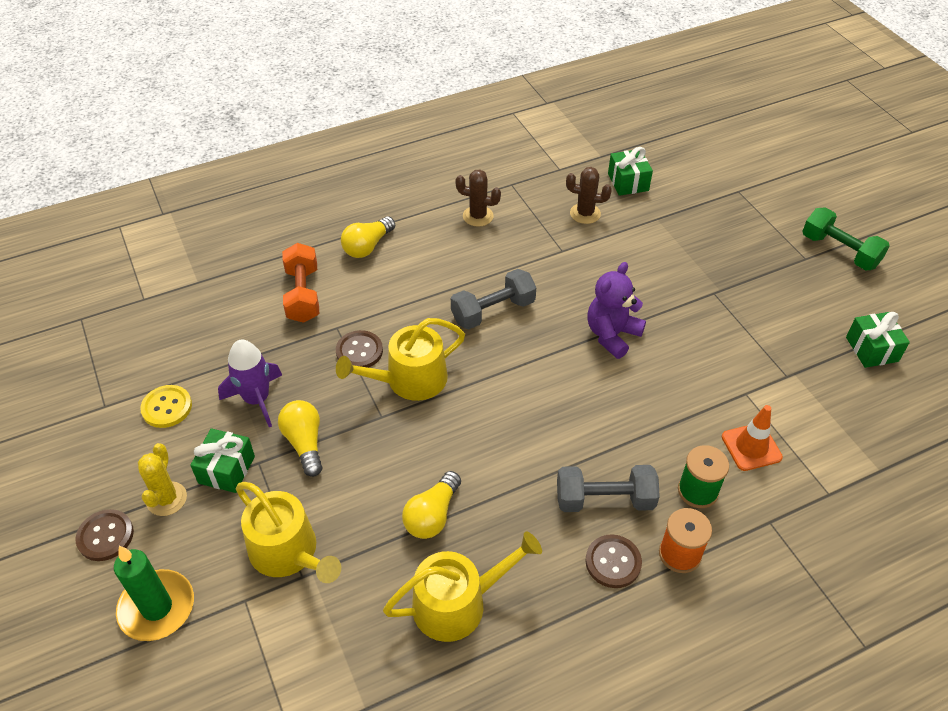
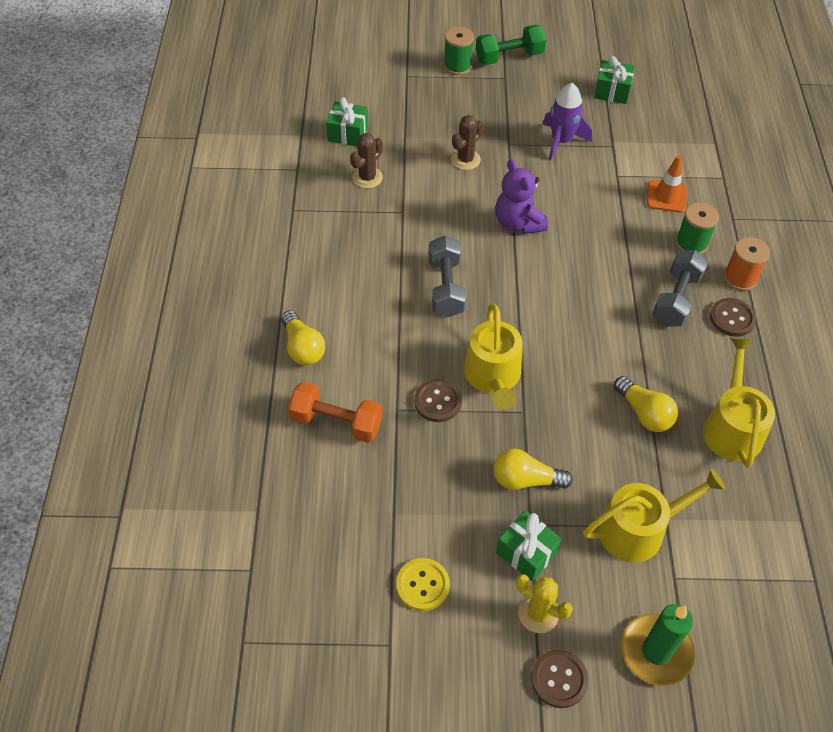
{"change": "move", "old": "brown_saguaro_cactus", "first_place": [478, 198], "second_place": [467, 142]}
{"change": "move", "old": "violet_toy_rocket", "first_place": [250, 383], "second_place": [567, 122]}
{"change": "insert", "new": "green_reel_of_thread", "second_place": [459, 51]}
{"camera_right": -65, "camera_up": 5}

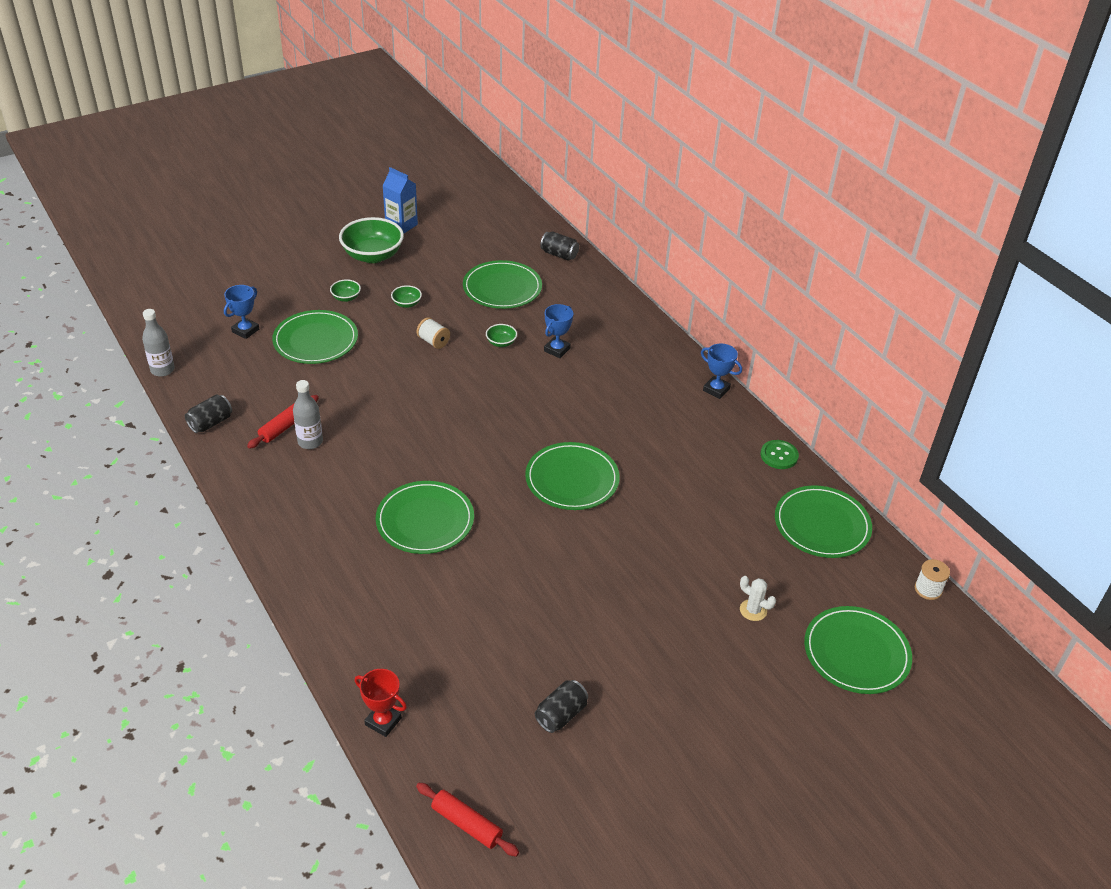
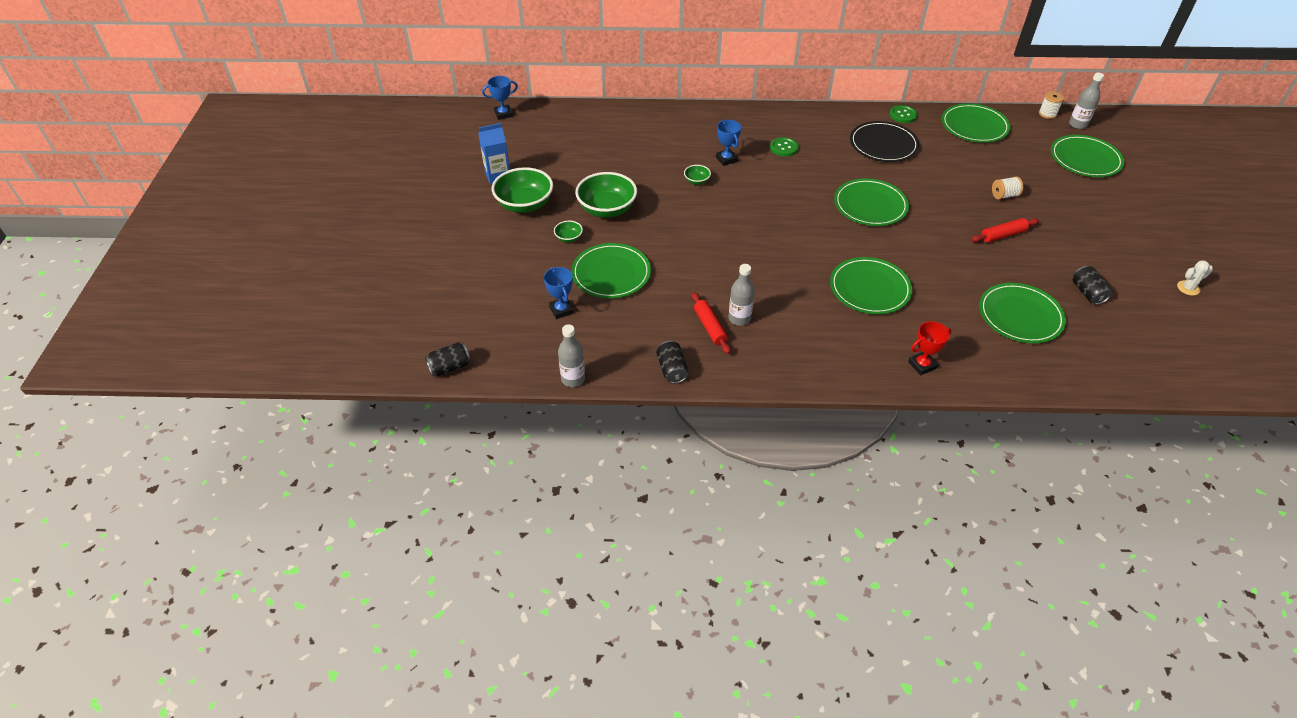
{"change": "move", "old": "ebony_soda_can", "first_place": [559, 246], "second_place": [448, 359]}
{"change": "move", "old": "green_dinner_plate", "first_place": [502, 284], "second_place": [1022, 313]}
{"change": "resize", "old": "green_serving_bowl", "first_place": [406, 296], "second_place": [606, 195], "factor": 2.18}
{"change": "move", "old": "pure_white_reel_of_thread", "first_place": [433, 333], "second_place": [1007, 188]}
{"change": "move", "old": "cobalt_award_cup", "first_place": [721, 371], "second_place": [500, 98]}
{"change": "move", "old": "pure_white_saguaro_cactus", "first_place": [758, 598], "second_place": [1195, 278]}
{"change": "move", "old": "scarlet_award_cup", "first_place": [381, 703], "second_place": [930, 348]}
{"change": "move", "old": "scarlet_dough_roller", "first_place": [467, 820], "second_place": [1005, 230]}
{"change": "insert", "new": "ash-grey_drink_bottle", "second_place": [1086, 101]}
{"change": "insert", "new": "ebony_dinner_plate", "second_place": [884, 141]}
{"change": "insert", "new": "green_sewing_button", "second_place": [784, 147]}
{"camera_right": -55, "camera_up": 5}

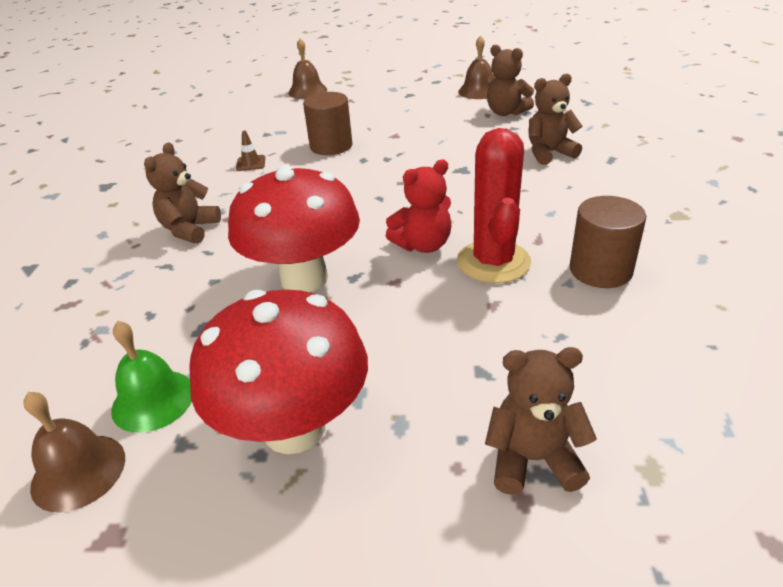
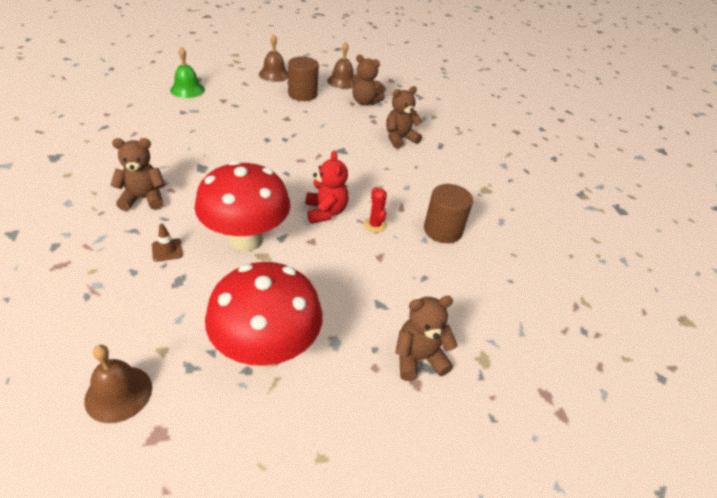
{"change": "move", "old": "brown_school_bell", "first_place": [307, 68], "second_place": [273, 58]}
{"change": "move", "old": "brown_cylinder", "first_place": [327, 123], "second_place": [303, 79]}
{"change": "resize", "old": "scarlet_saguaro_cactus", "first_place": [494, 205], "second_place": [375, 210], "factor": 0.47}
{"change": "move", "old": "brown_road_cone", "first_place": [250, 151], "second_place": [167, 242]}
{"change": "rotate", "old": "brown_teddy", "first_place": [182, 193], "second_place": [137, 174], "degrees": 75}
{"change": "rotate", "old": "scarlet_teddy", "first_place": [418, 206], "second_place": [327, 187], "degrees": -60}
{"change": "move", "old": "green_school_bell", "first_place": [151, 377], "second_place": [187, 72]}
{"camera_right": -20, "camera_up": 5}

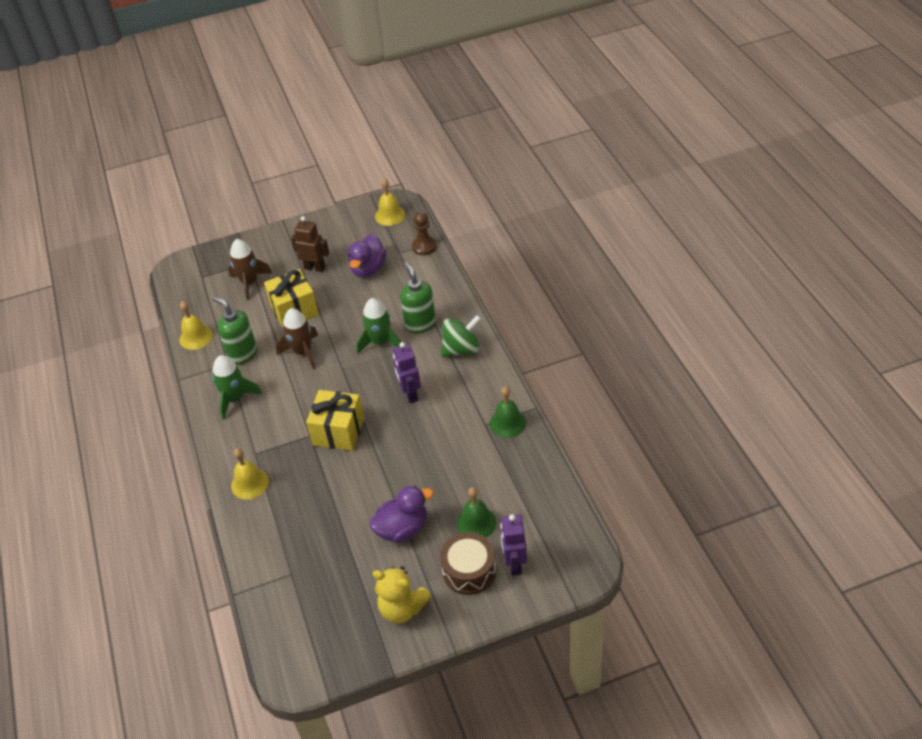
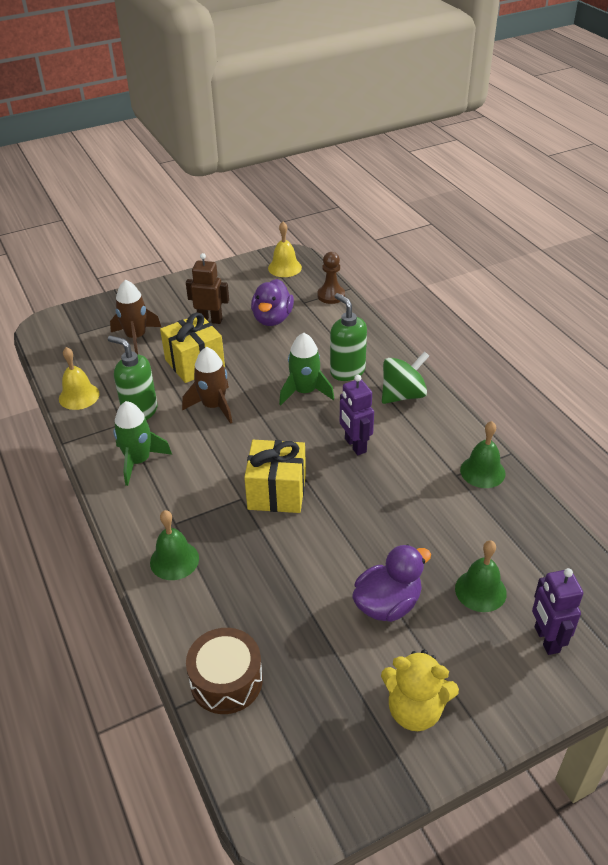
{"change": "recolor", "old": "bright_yellow_school_bell", "new": "green_school_bell", "first_place": [250, 474], "second_place": [174, 545]}
{"change": "move", "old": "brown_drum", "first_place": [468, 563], "second_place": [224, 671]}
{"camera_right": -10, "camera_up": -5}

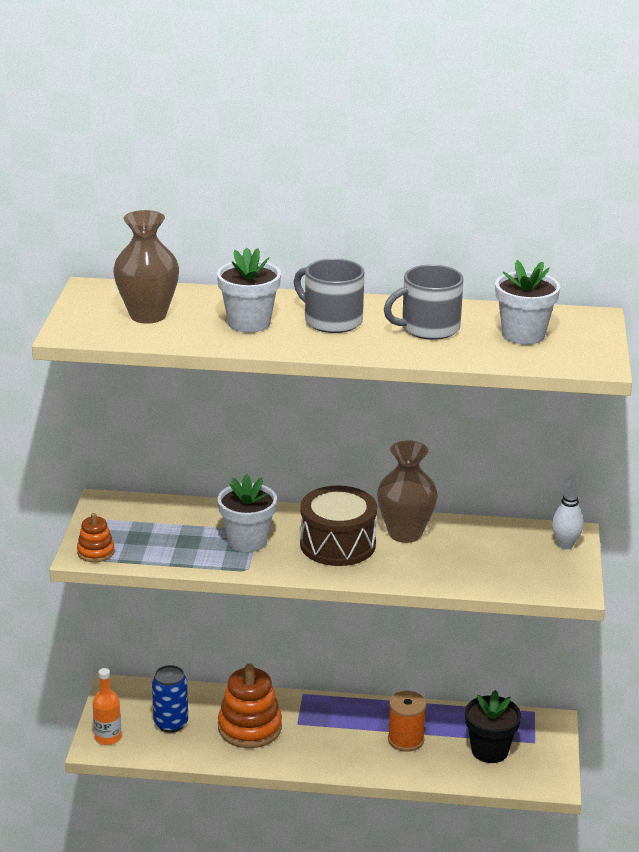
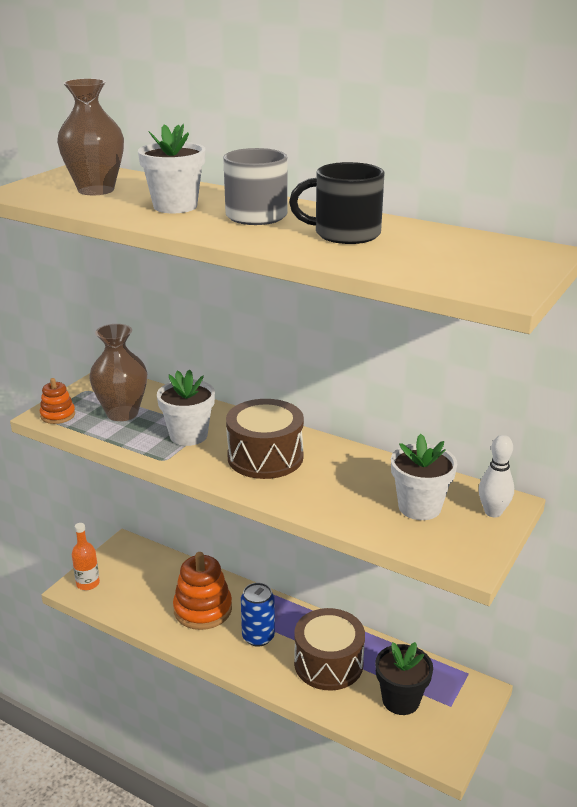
{"change": "move", "old": "pure_white_potted_plant", "first_place": [527, 302], "second_place": [424, 477]}
{"change": "recolor", "old": "ash-grey_tea_mug", "new": "ebony_tea_mug", "first_place": [424, 302], "second_place": [336, 203]}
{"change": "move", "old": "brown_tall_vase", "first_place": [407, 491], "second_place": [118, 372]}
{"change": "move", "old": "cobalt_soda_can", "first_place": [170, 699], "second_place": [258, 615]}
{"change": "replace", "old": "orange_reel_of_thread", "new": "brown_drum", "first_place": [407, 721], "second_place": [329, 649]}
{"camera_right": 25, "camera_up": 0}

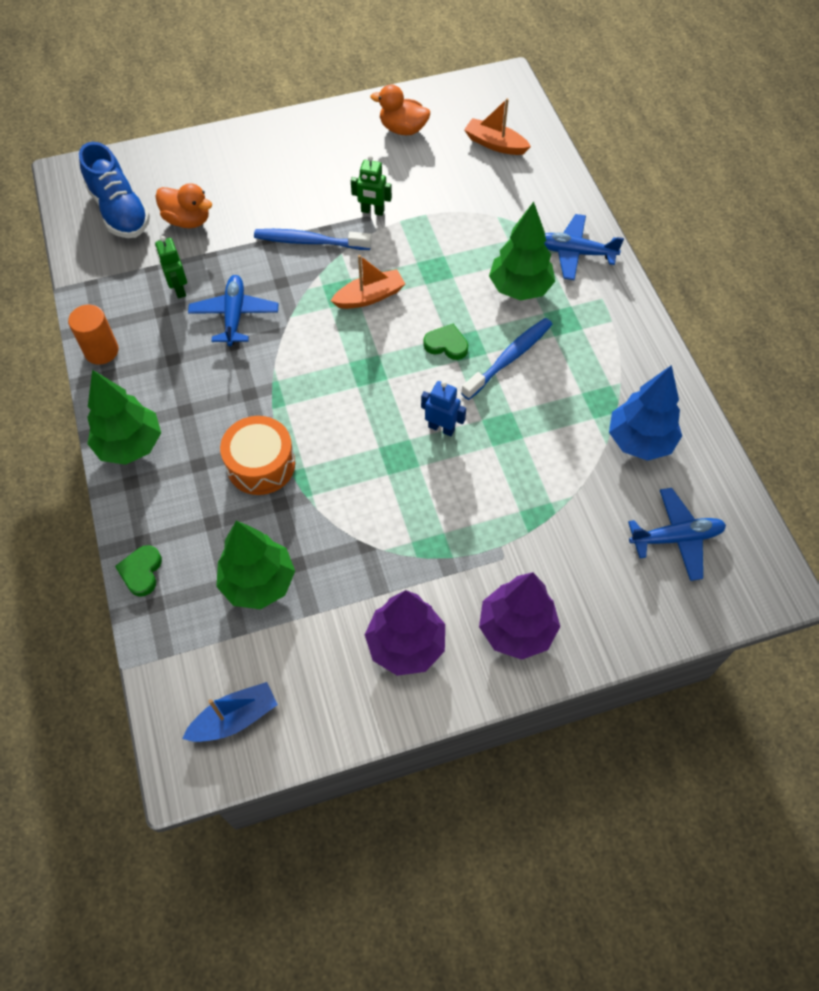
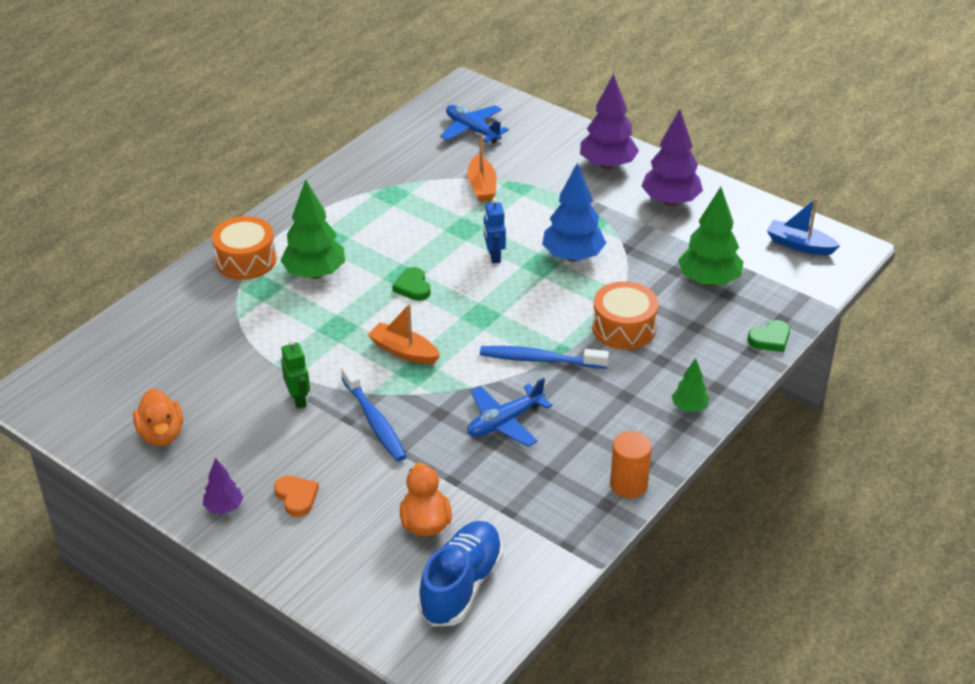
{"change": "move", "old": "orange_sailboat", "first_place": [497, 126], "second_place": [482, 167]}
{"change": "replace", "old": "cobalt_toy_plane", "new": "orange_drum", "first_place": [584, 247], "second_place": [244, 248]}
{"change": "delete", "old": "green_robot_figure", "first_place": [171, 267]}
{"change": "move", "old": "cobalt_dental_brush", "first_place": [507, 359], "second_place": [544, 357]}
{"change": "move", "old": "cobalt_tree", "first_place": [645, 413], "second_place": [574, 212]}
{"change": "resize", "old": "green_tree", "first_place": [124, 417], "second_place": [690, 385], "factor": 0.53}
{"change": "insert", "new": "violet_tree", "second_place": [223, 486]}
{"change": "insert", "new": "orange_love_heart", "second_place": [296, 496]}
{"camera_right": -125, "camera_up": -20}

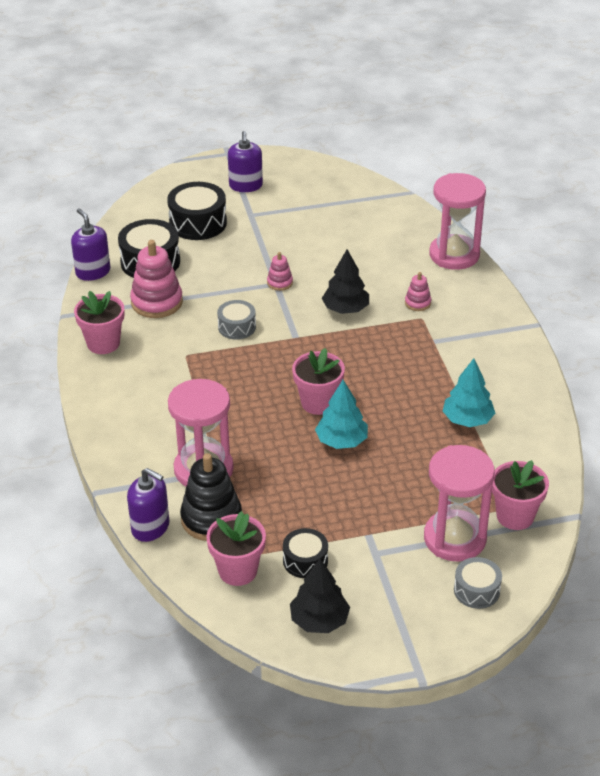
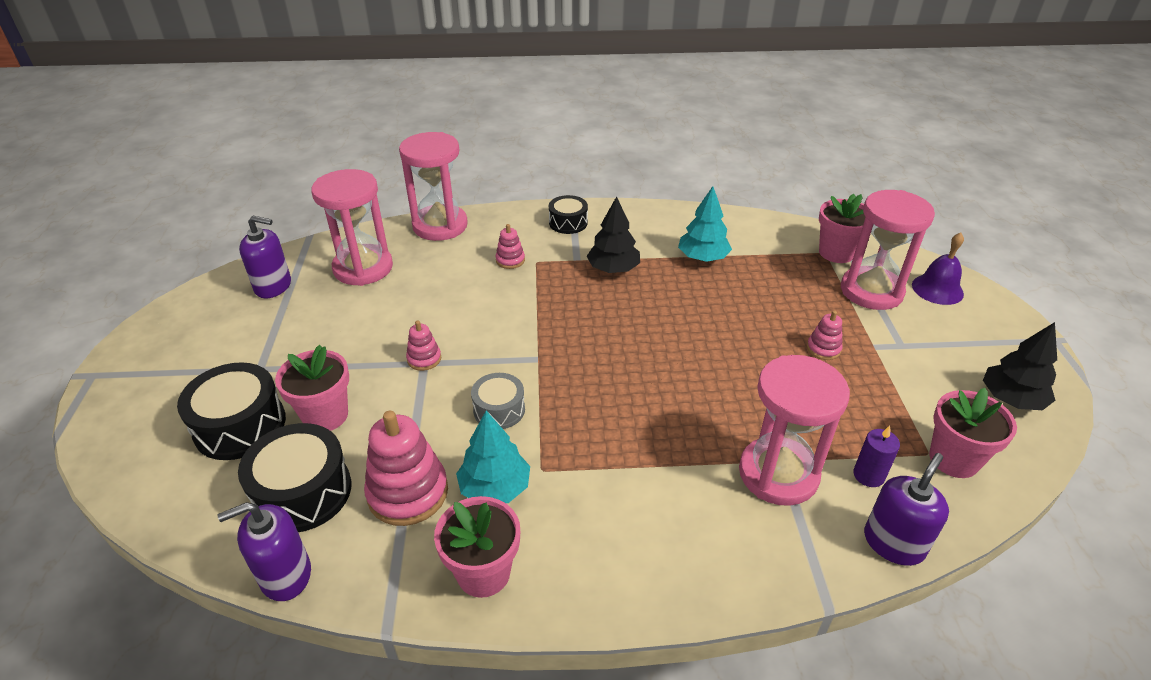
{"change": "move", "old": "violet_pump_bottle", "first_place": [245, 161], "second_place": [265, 257]}
{"change": "move", "old": "ebony_tree", "first_place": [345, 281], "second_place": [613, 234]}
{"change": "move", "old": "pink_potted_plant", "first_place": [318, 381], "second_place": [312, 388]}
{"change": "move", "old": "teal_tree", "first_place": [341, 414], "second_place": [493, 457]}
{"change": "replace", "old": "ebony_stacking_rings", "new": "violet_pillar_candle", "first_place": [211, 497], "second_place": [876, 456]}
{"change": "move", "old": "ebony_drum", "first_place": [305, 553], "second_place": [568, 214]}
{"change": "replace", "old": "ash-grey_drum", "new": "violet_school_bell", "first_place": [478, 583], "second_place": [938, 269]}
{"change": "insert", "new": "pink_hourglass", "second_place": [352, 227]}
{"change": "insert", "new": "pink_stacking_rings", "second_place": [825, 335]}
{"camera_right": -80, "camera_up": 0}

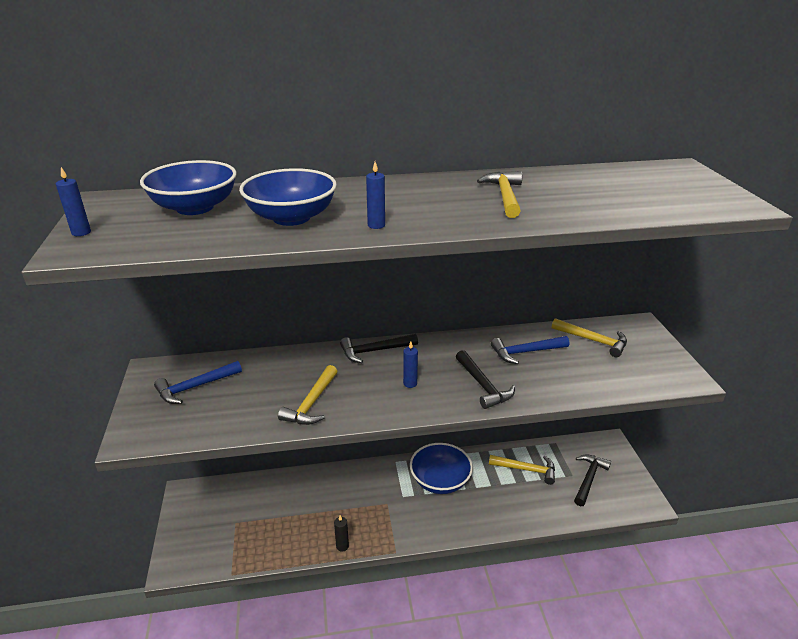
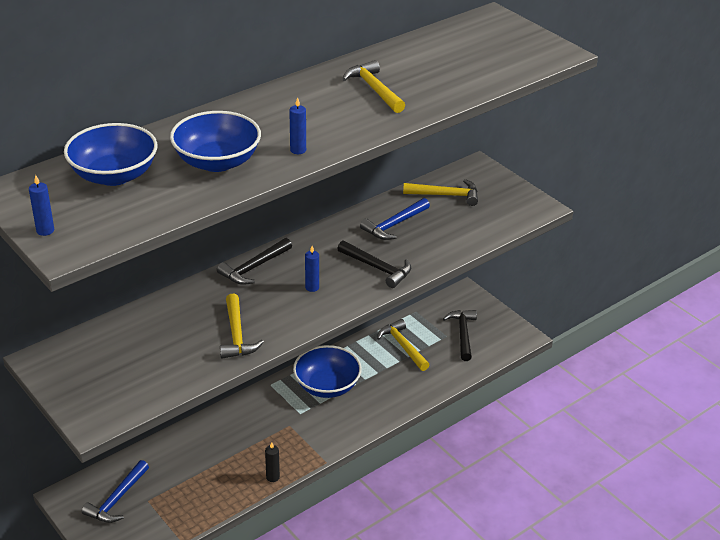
{"change": "move", "old": "cobalt_carpenter's_hammer", "first_place": [198, 382], "second_place": [115, 491]}
{"change": "rotate", "old": "bright_yellow_carpenter's_hammer", "first_place": [522, 470], "second_place": [403, 345], "degrees": -105}
{"camera_right": -30, "camera_up": 5}

